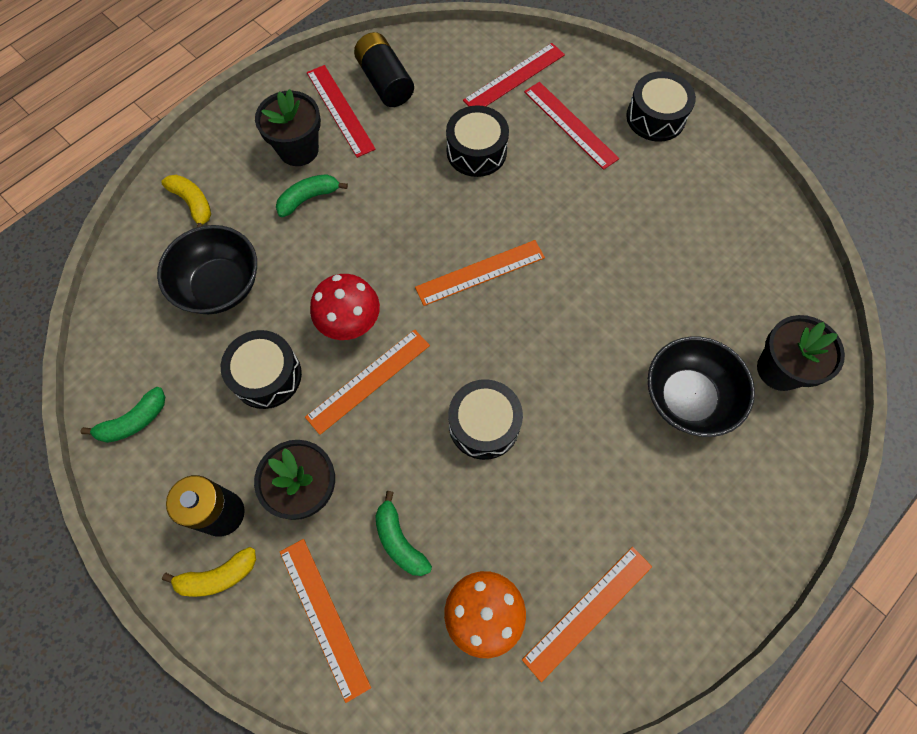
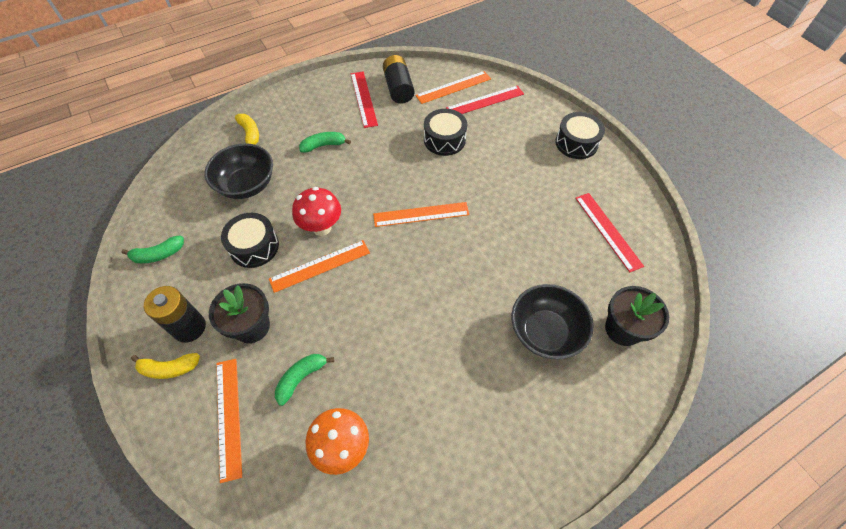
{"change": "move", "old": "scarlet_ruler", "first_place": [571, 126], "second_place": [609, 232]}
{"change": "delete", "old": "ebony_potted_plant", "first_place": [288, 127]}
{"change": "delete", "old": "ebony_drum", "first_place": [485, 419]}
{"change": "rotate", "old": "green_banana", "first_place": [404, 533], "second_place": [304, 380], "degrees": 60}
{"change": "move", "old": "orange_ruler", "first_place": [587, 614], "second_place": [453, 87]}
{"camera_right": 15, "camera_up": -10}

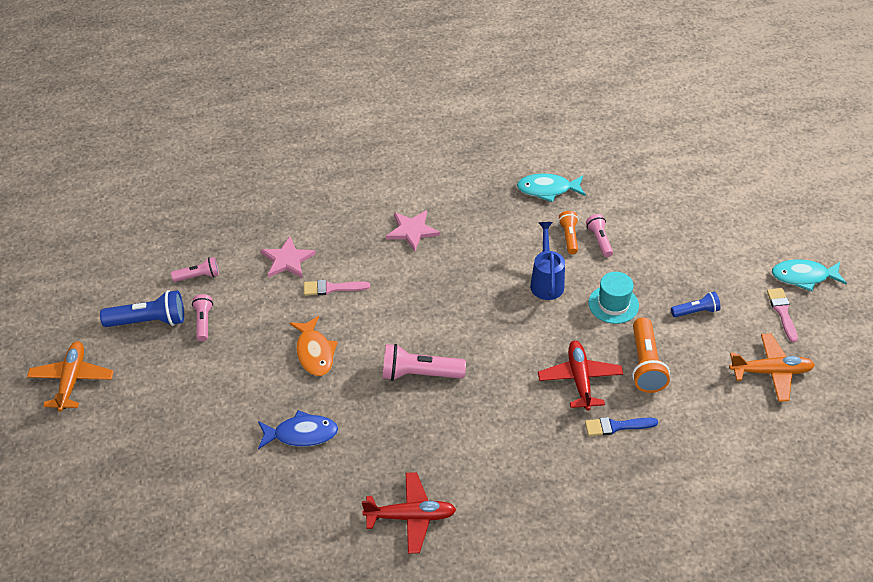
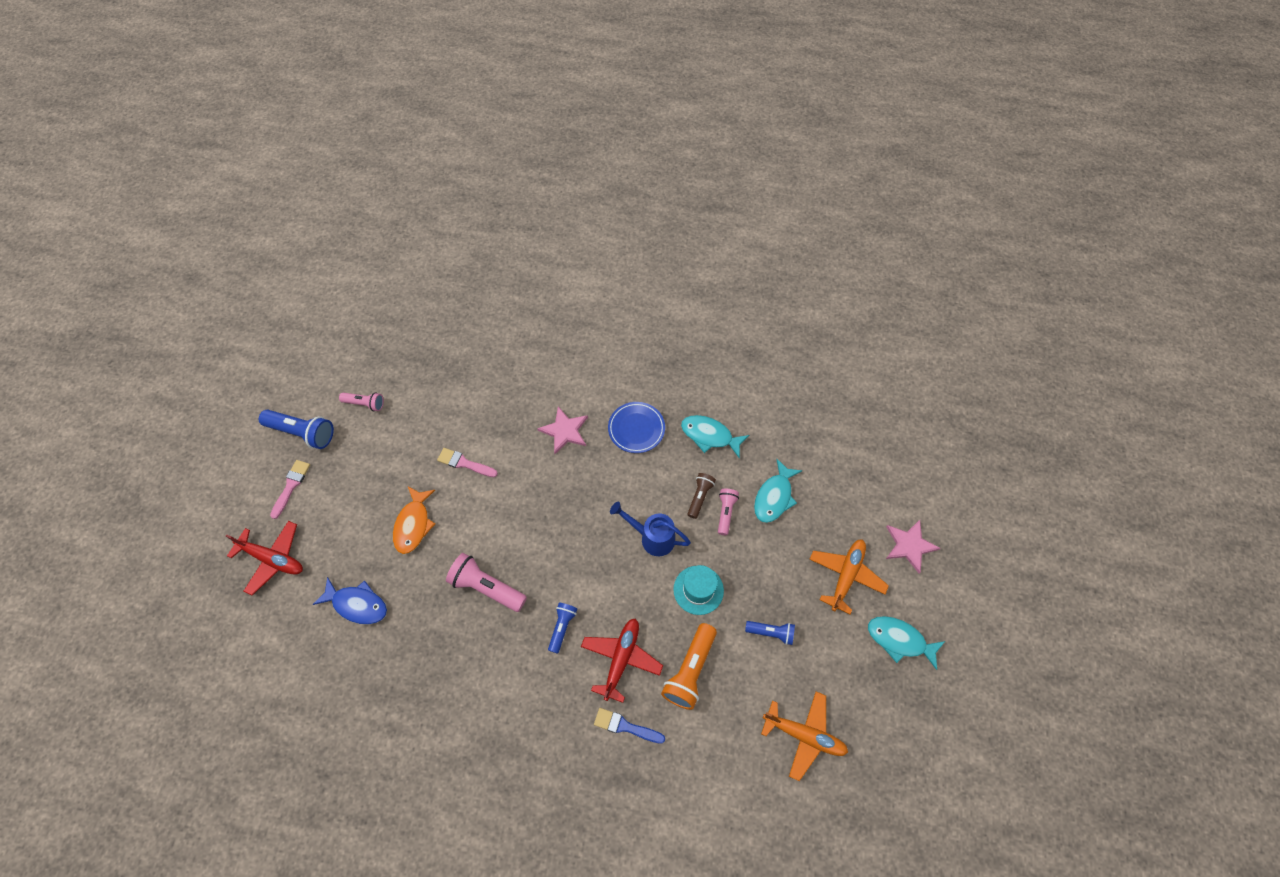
{"change": "recolor", "old": "orange_torch", "new": "brown_torch", "first_place": [568, 232], "second_place": [701, 496]}
{"change": "rotate", "old": "cobalt_watering_can", "first_place": [547, 261], "second_place": [650, 529], "degrees": -90}
{"change": "move", "old": "pink_five-pointed_star", "first_place": [288, 257], "second_place": [913, 546]}
{"change": "move", "old": "pink_brush", "first_place": [782, 315], "second_place": [290, 489]}
{"change": "delete", "old": "pink_torch", "first_place": [202, 317]}
{"change": "move", "old": "orange_toy_plane", "first_place": [70, 376], "second_place": [849, 576]}
{"change": "move", "old": "scarlet_toy_plane", "first_place": [409, 513], "second_place": [264, 558]}
{"change": "insert", "new": "cobalt_dinner_plate", "second_place": [636, 427]}
{"change": "insert", "new": "teal_fish", "second_place": [778, 491]}
{"change": "insert", "new": "cobalt_torch", "second_place": [562, 628]}
{"camera_right": 25, "camera_up": 15}

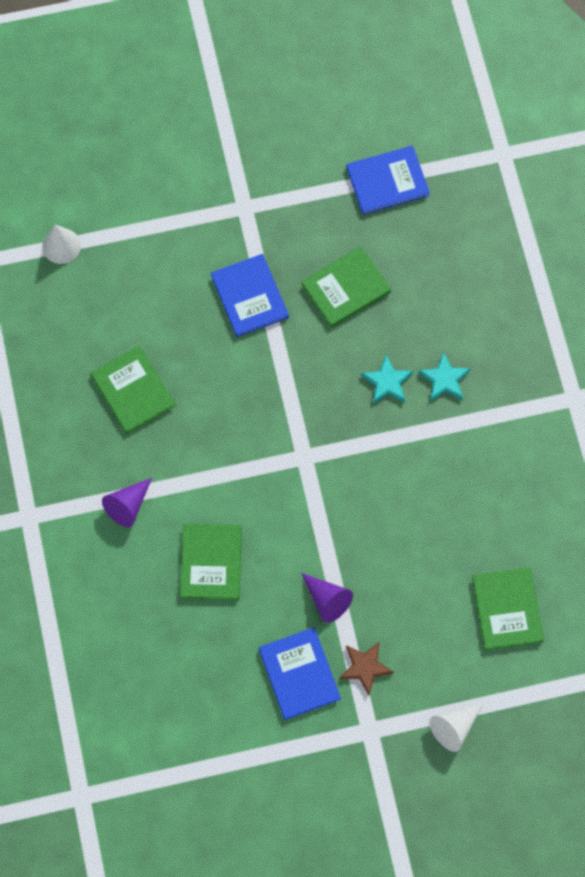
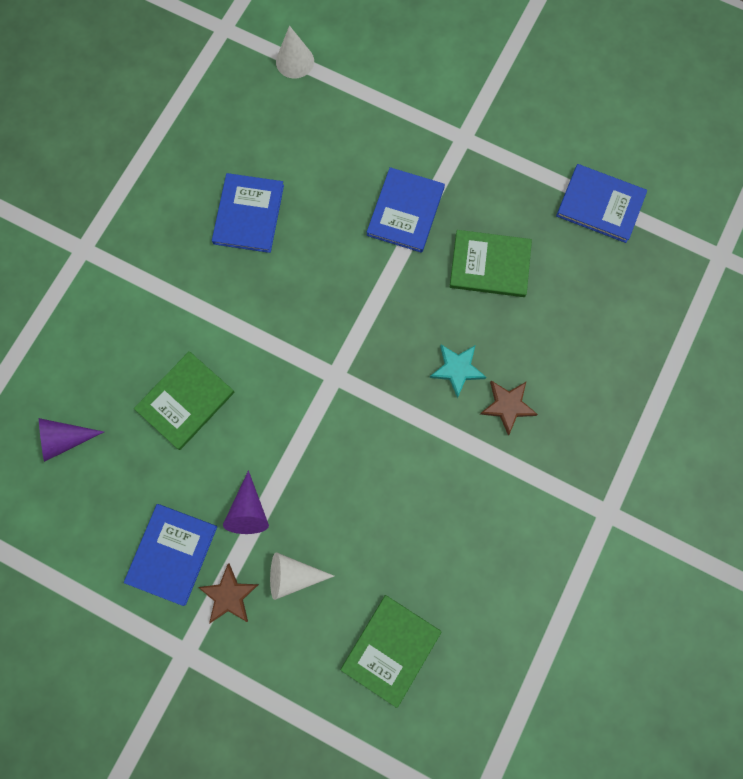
{"change": "recolor", "old": "green_book", "new": "cobalt_book", "first_place": [133, 389], "second_place": [248, 213]}
{"change": "recolor", "old": "teal_five-pointed_star", "new": "brown_five-pointed_star", "first_place": [444, 376], "second_place": [509, 408]}
{"change": "move", "old": "violet_cone", "first_place": [127, 502], "second_place": [71, 440]}
{"change": "move", "old": "pure_white_cone", "first_place": [456, 727], "second_place": [302, 576]}
{"camera_right": 40, "camera_up": 5}

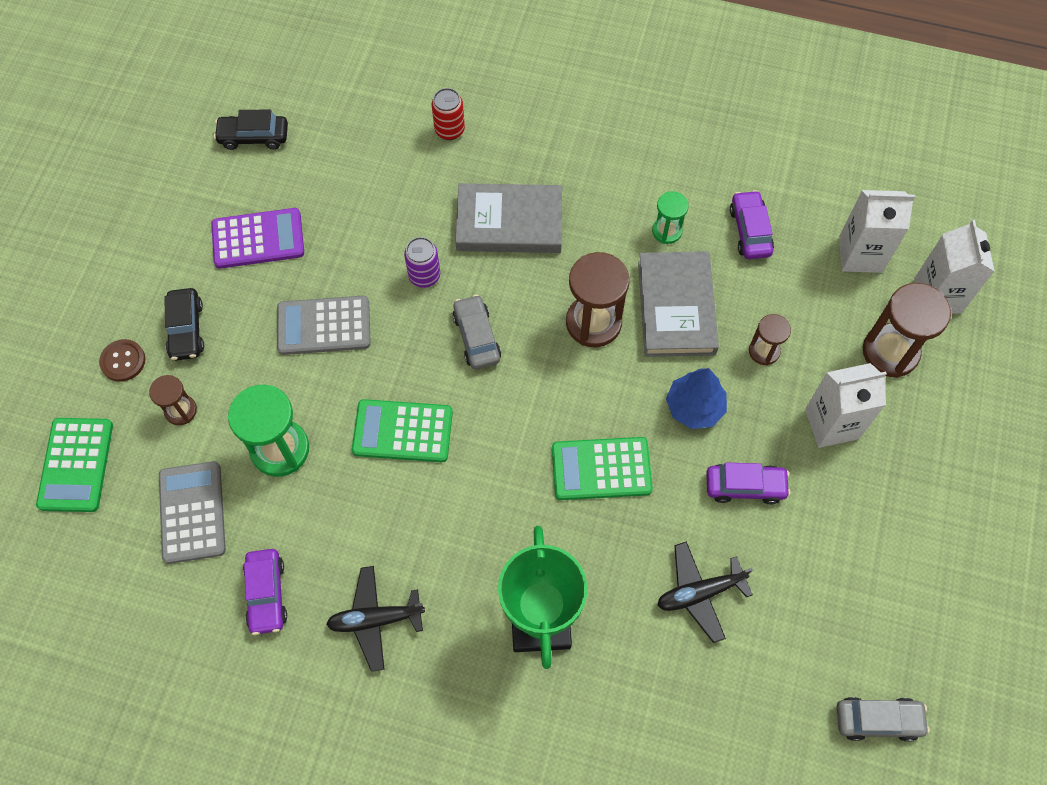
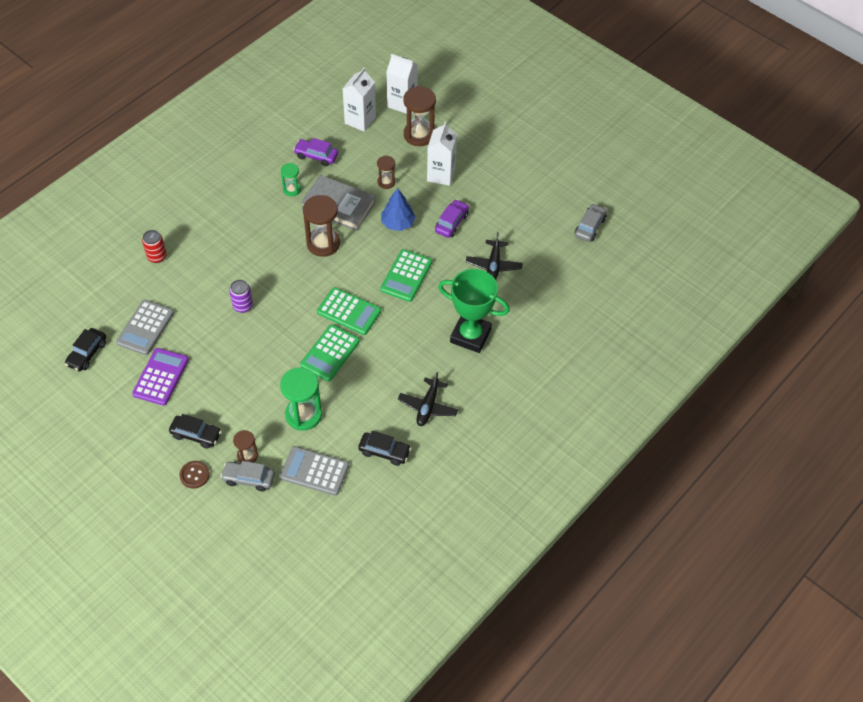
{"change": "delete", "old": "ash-grey_book", "first_place": [508, 218]}
{"change": "move", "old": "ash-grey_toy_car", "first_place": [476, 331], "second_place": [247, 476]}
{"change": "move", "old": "ash-grey_pocket_calculator", "first_place": [324, 325], "second_place": [145, 327]}
{"change": "move", "old": "green_pocket_calculator", "first_place": [74, 465], "second_place": [349, 311]}
{"change": "recolor", "old": "violet_toy_car", "new": "ebony_toy_car", "first_place": [265, 592], "second_place": [384, 448]}
{"camera_right": -65, "camera_up": -10}

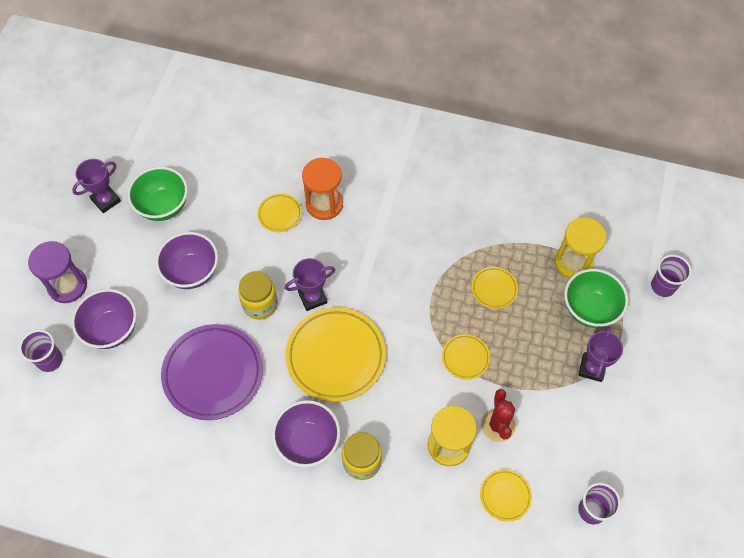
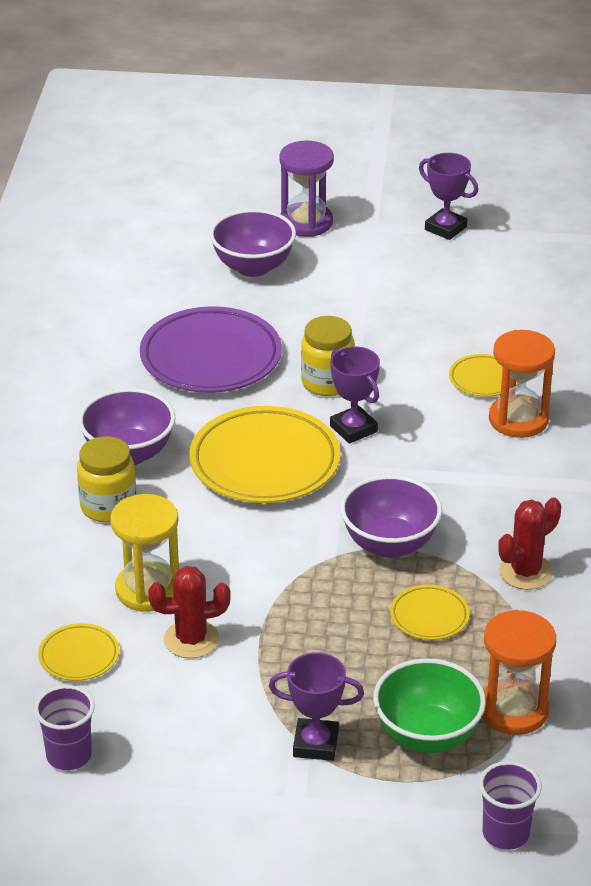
{"change": "delete", "old": "green_serving_bowl", "first_place": [157, 193]}
{"change": "recolor", "old": "bright_yellow_hourglass", "new": "orange_hourglass", "first_place": [581, 248], "second_place": [519, 672]}
{"change": "move", "old": "violet_serving_bowl", "first_place": [186, 260], "second_place": [391, 516]}
{"change": "delete", "old": "violet_beaker", "first_place": [41, 351]}
{"change": "delete", "old": "bright_yellow_dinner_plate", "first_place": [466, 357]}
{"change": "insert", "new": "scarlet_saguaro_cactus", "second_place": [529, 543]}
{"camera_right": 80, "camera_up": -25}

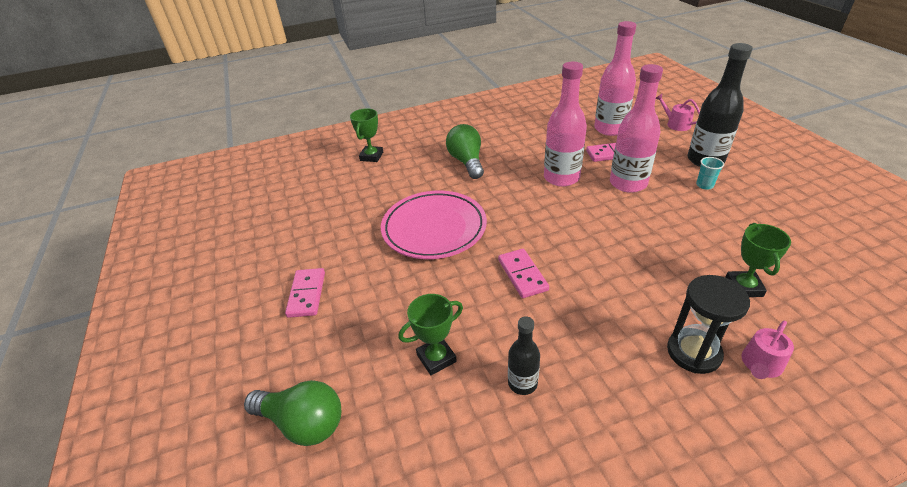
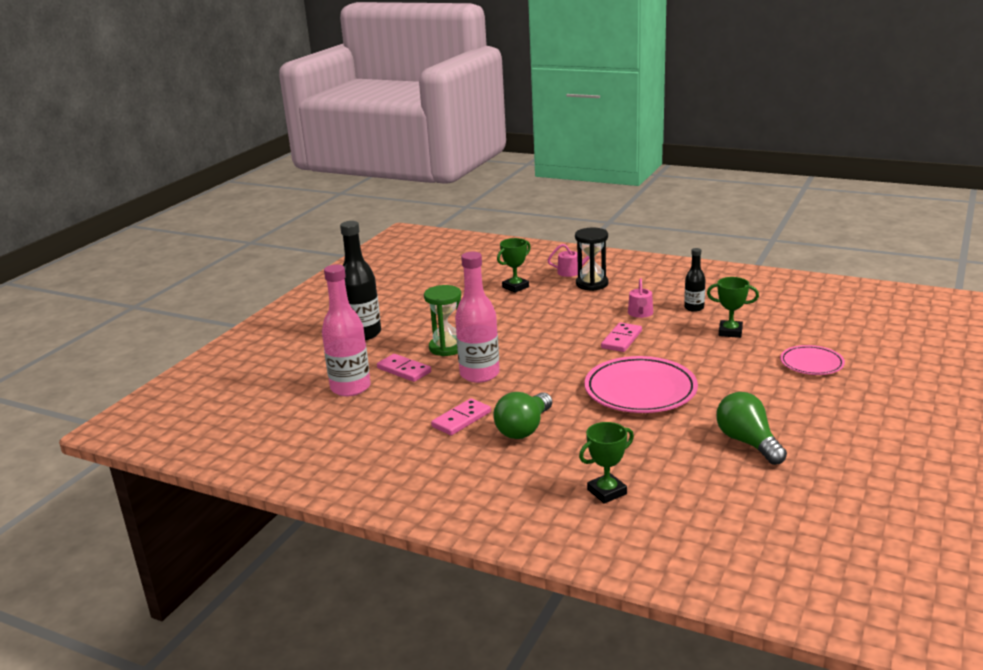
{"change": "replace", "old": "pink_drink_bottle", "new": "green_hourglass", "first_place": [636, 128], "second_place": [442, 320]}
{"change": "move", "old": "pink_watering_can", "first_place": [678, 112], "second_place": [640, 298]}
{"change": "delete", "old": "teal_beaker", "first_place": [710, 173]}
{"change": "move", "old": "pink_domino_piece", "first_place": [305, 293], "second_place": [461, 416]}
{"change": "move", "old": "green_light_bulb", "first_place": [292, 413], "second_place": [751, 428]}
{"change": "insert", "new": "pink_dinner_plate", "second_place": [812, 360]}
{"camera_right": -135, "camera_up": -15}

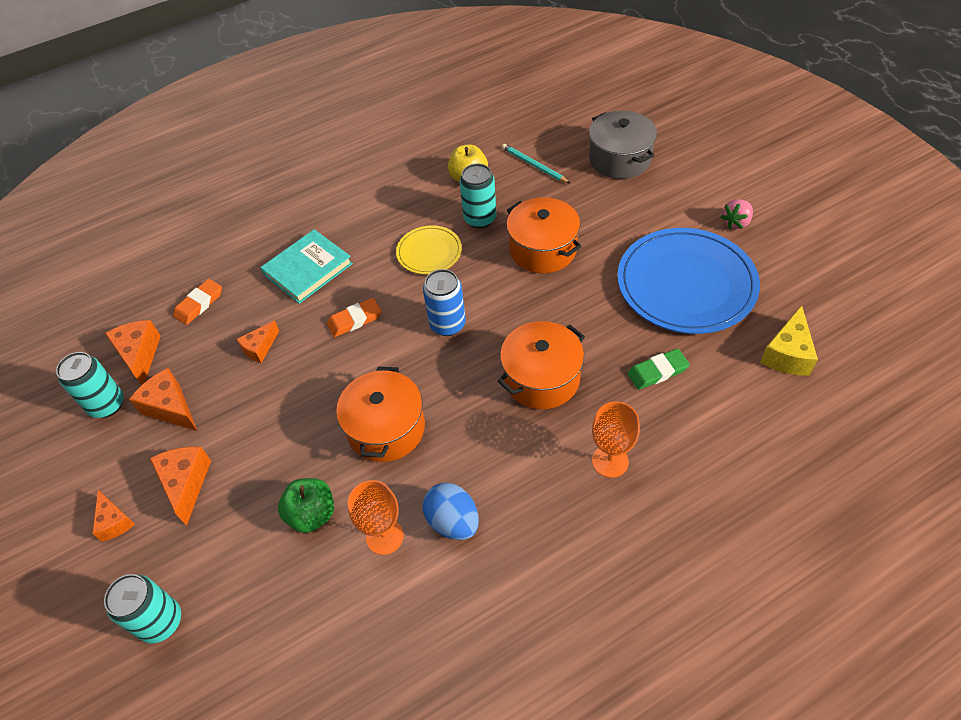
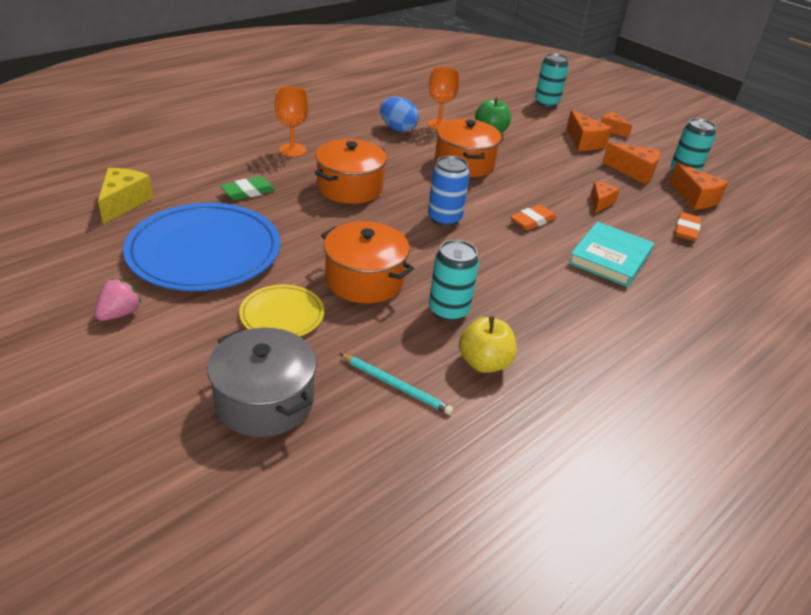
{"change": "move", "old": "bright_yellow_dinner_plate", "first_place": [429, 249], "second_place": [281, 310]}
{"camera_right": 160, "camera_up": -15}

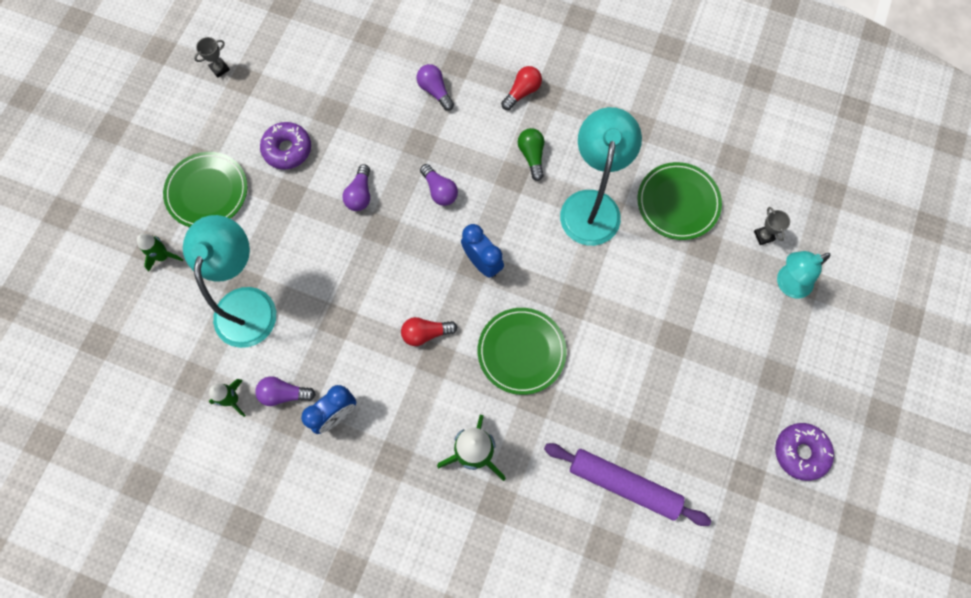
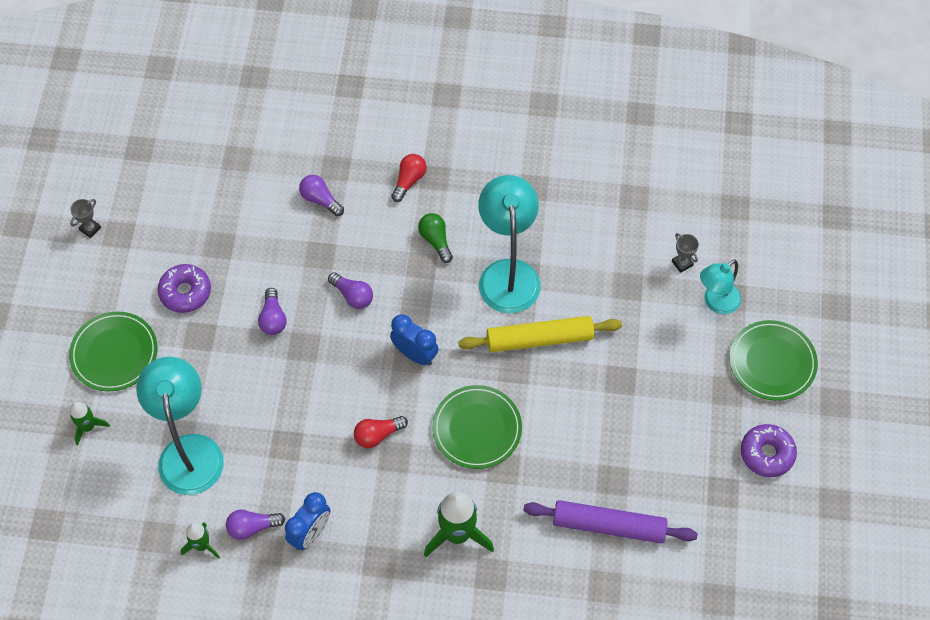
{"change": "move", "old": "green_dinner_plate", "first_place": [680, 201], "second_place": [773, 360]}
{"change": "insert", "new": "bright_yellow_dough_roller", "second_place": [540, 334]}
{"camera_right": -15, "camera_up": -10}

